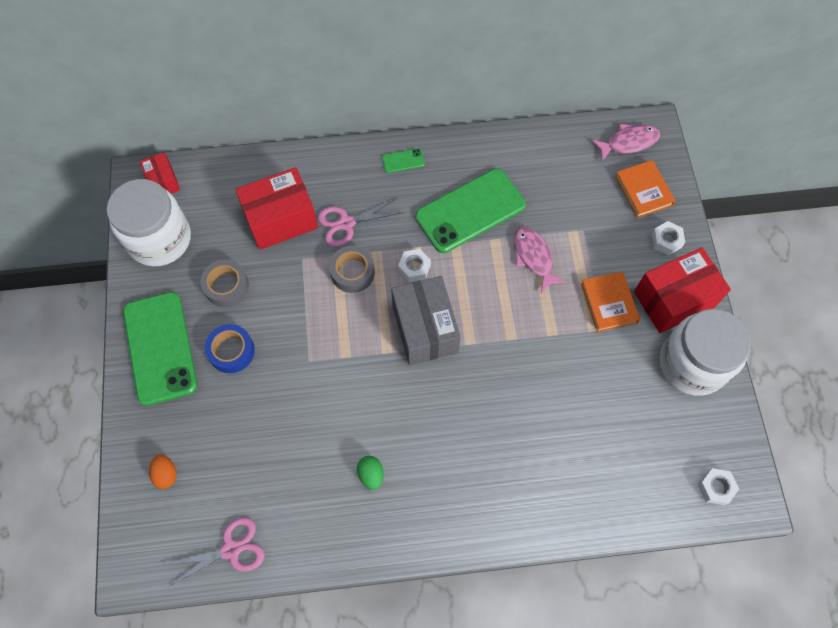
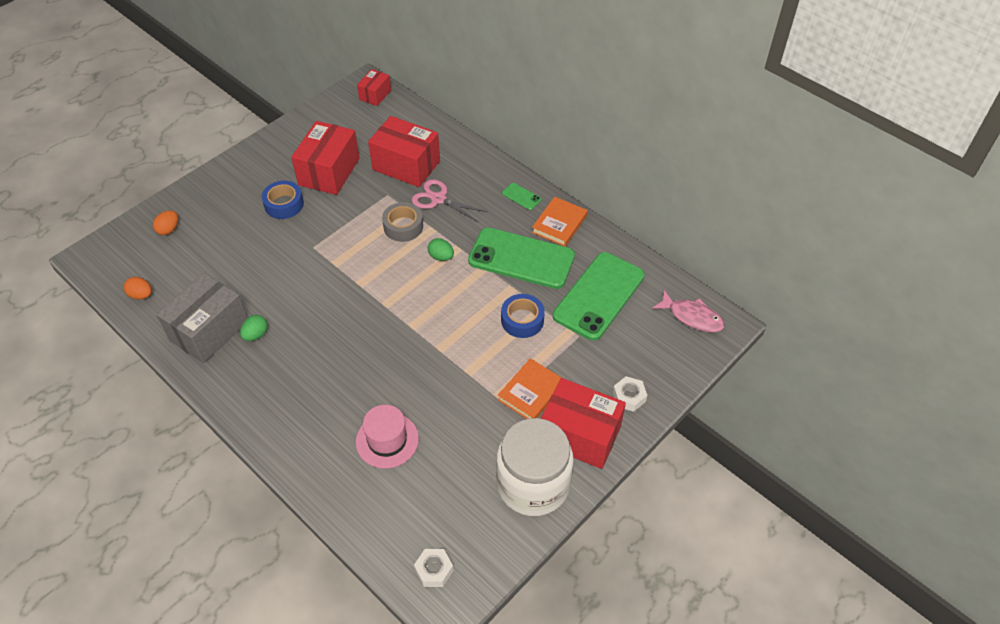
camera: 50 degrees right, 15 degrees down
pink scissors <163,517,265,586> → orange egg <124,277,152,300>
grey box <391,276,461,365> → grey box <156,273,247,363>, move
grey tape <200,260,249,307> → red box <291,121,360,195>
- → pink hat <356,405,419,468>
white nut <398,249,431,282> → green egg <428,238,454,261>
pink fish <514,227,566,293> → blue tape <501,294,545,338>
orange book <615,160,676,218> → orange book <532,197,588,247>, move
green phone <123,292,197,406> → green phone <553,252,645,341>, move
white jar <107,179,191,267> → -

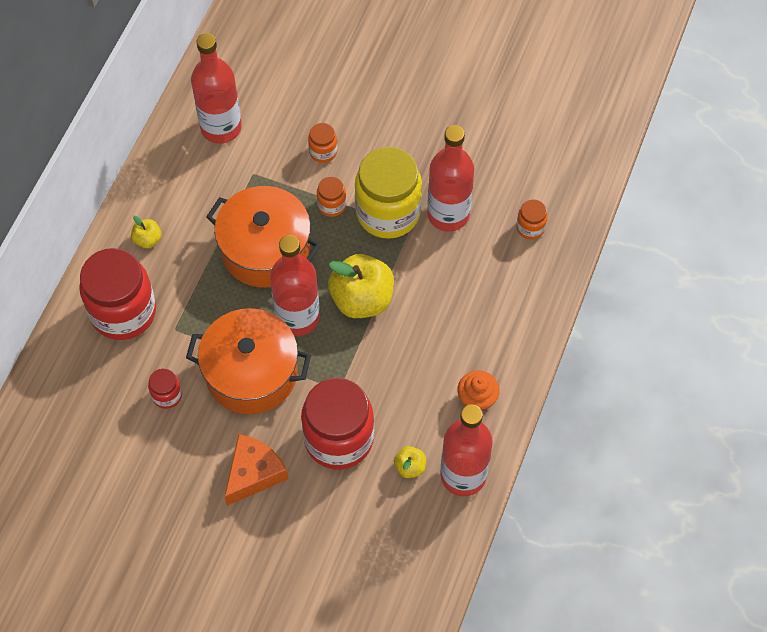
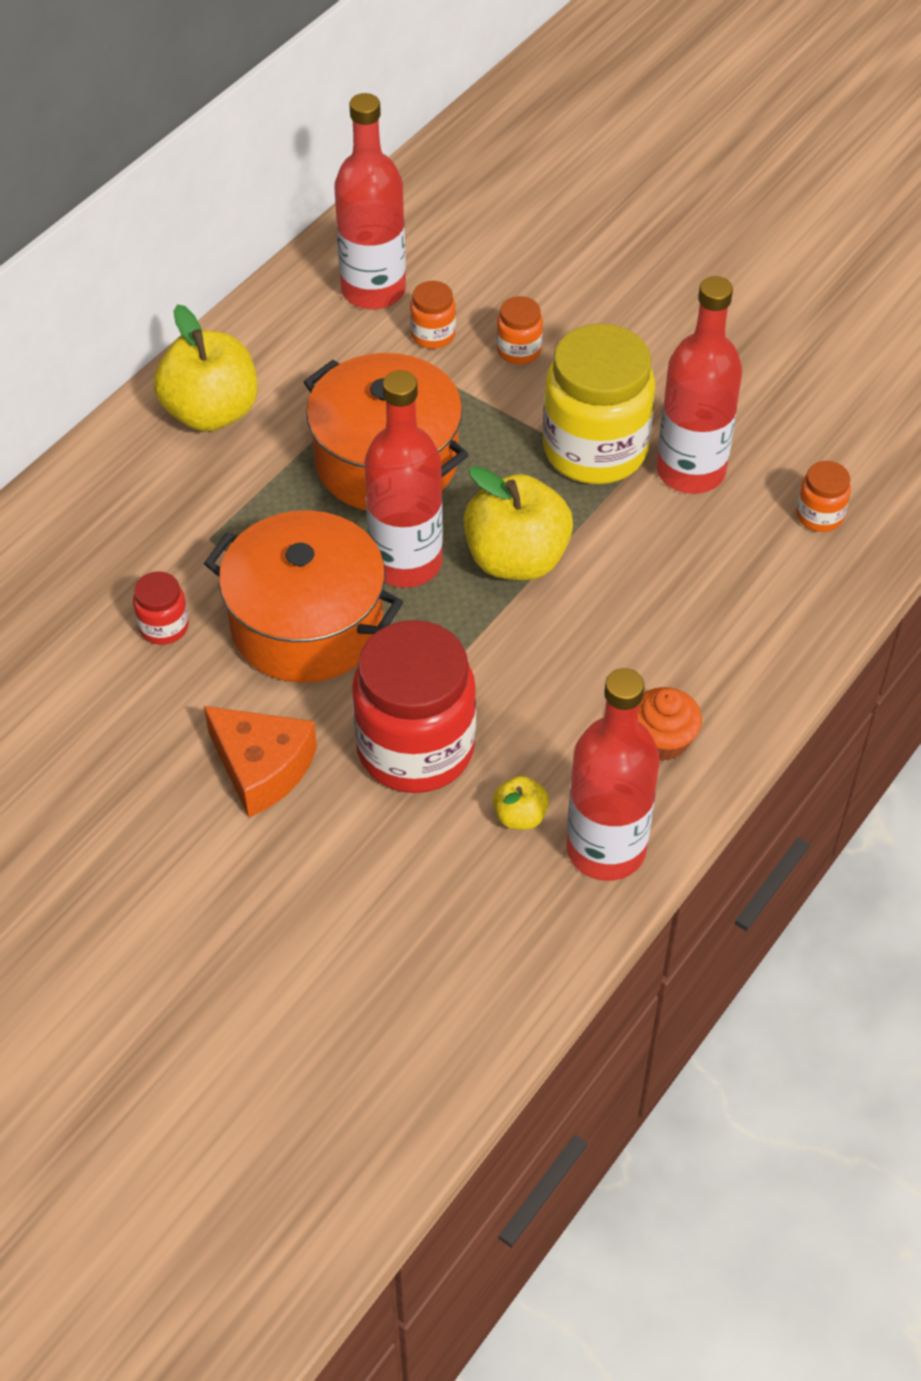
camera: 15 degrees right, 10 degrees down
yellow apple <131,216,161,248> → yellow apple <154,304,258,432>, x2.13
orange cheese <224,434,289,506> → orange cheese <204,706,317,817>, 75 degrees clockwise
orange jar <317,177,346,217> → orange jar <410,281,456,349>, move
red jar <79,248,156,340> → -

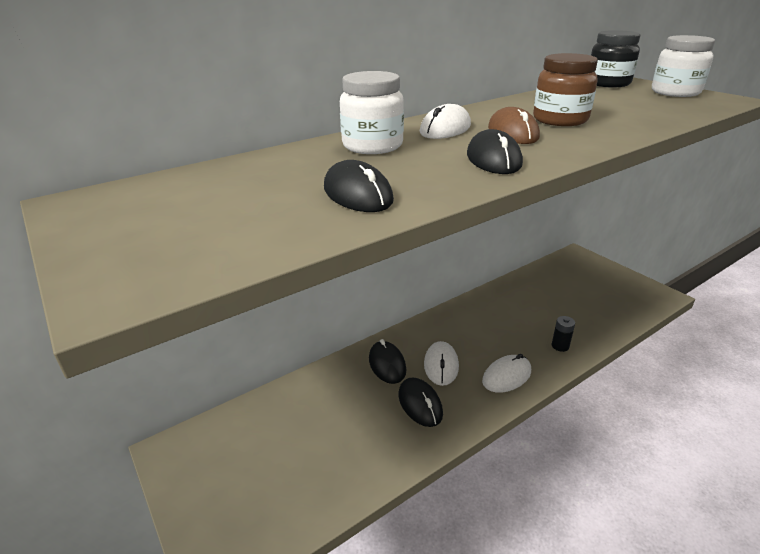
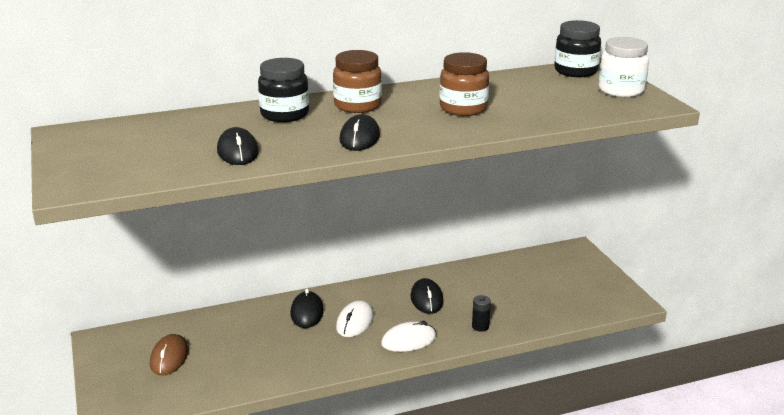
camera: 15 degrees right, 5 degrees down
brown mouse <488,107,540,144> → brown mouse <150,334,188,376>, move
white jar <340,71,404,154> → black jar <258,58,309,122>
white mouse <420,104,471,139> → brown jar <333,50,382,113>
black mouse <399,377,443,427> → black mouse <410,278,444,314>, move

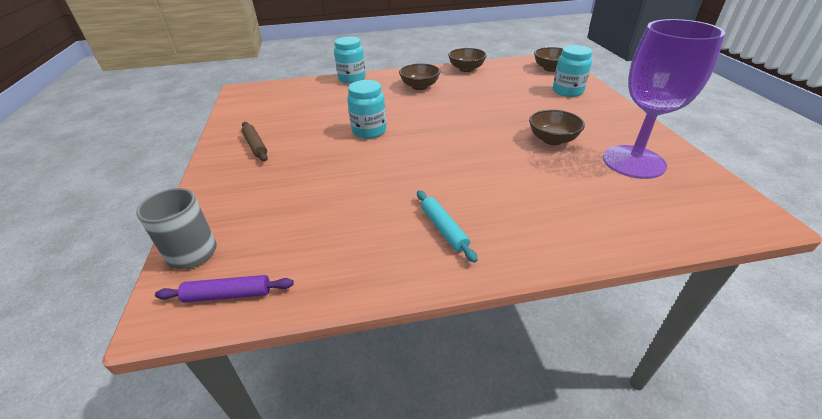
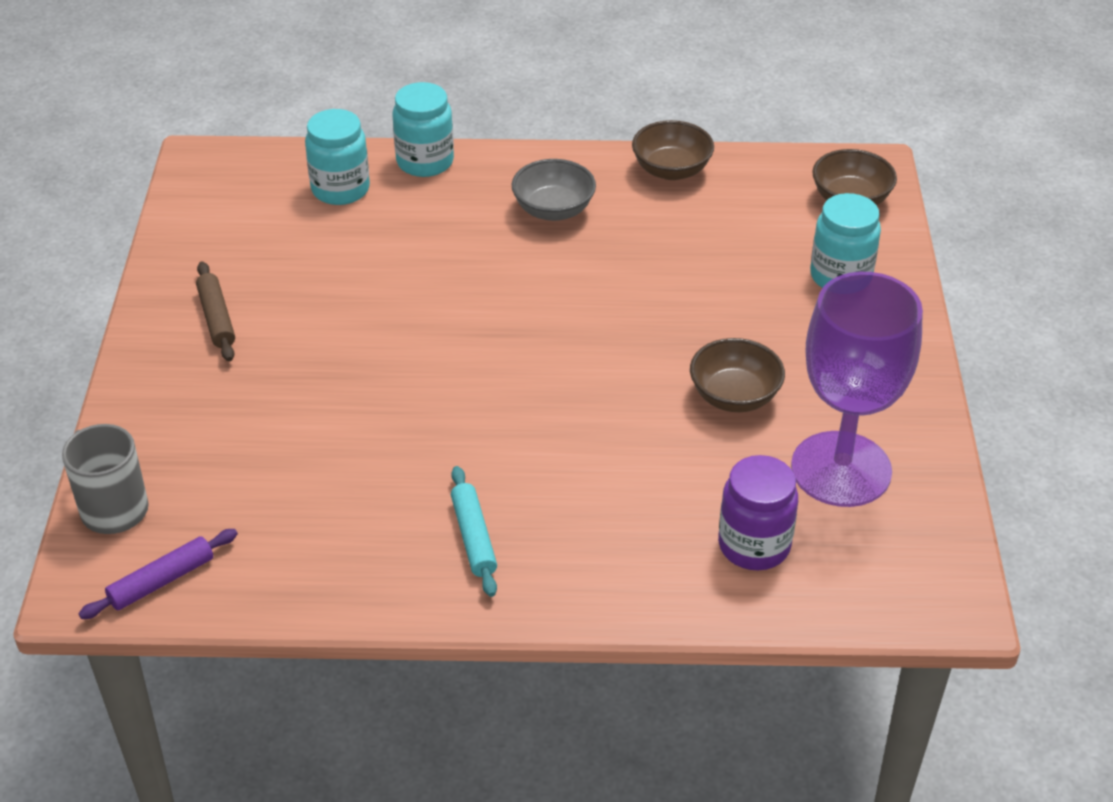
camera: 10 degrees right, 5 degrees up
purple rolling pin <155,275,294,303> → purple rolling pin <78,529,238,619>, 45 degrees counterclockwise
turquoise jar <347,80,387,139> → turquoise jar <305,109,370,205>, move
brown bowl <399,63,440,90> → grey bowl <512,159,596,221>
- → purple jar <718,455,798,570>

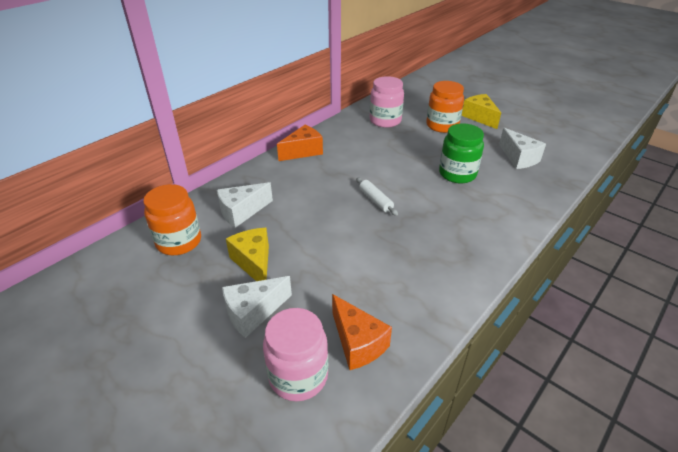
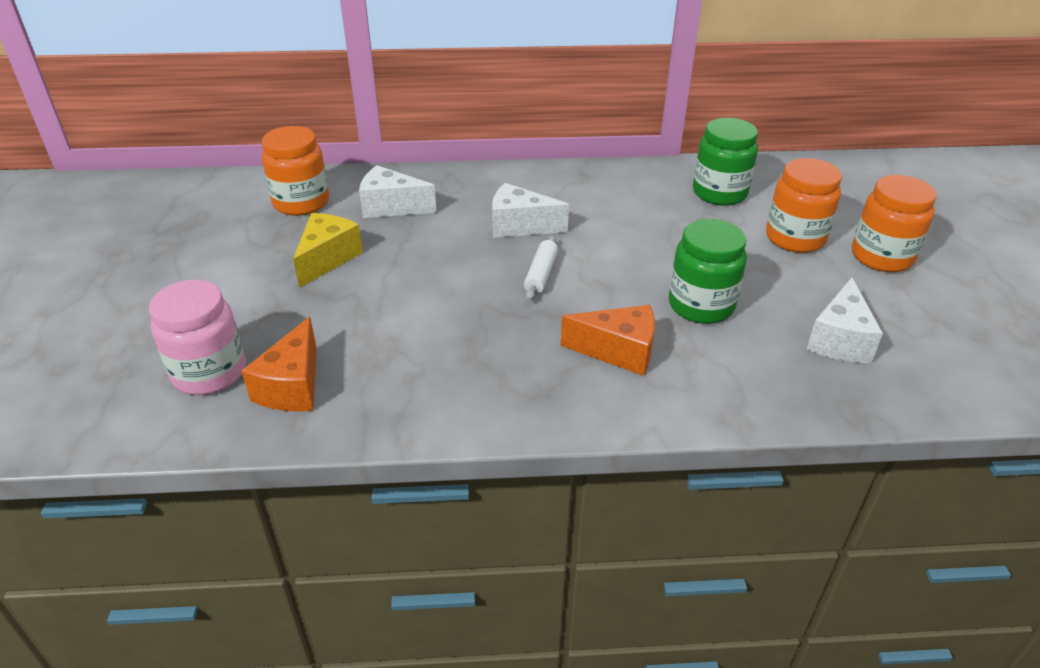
camera: 45 degrees right, 0 degrees up
white cheese <222,276,292,338> → white cheese <492,183,569,238>, move
orange cheese <277,125,323,161> → orange cheese <561,305,655,376>, move
pink jar <370,76,404,128> → green jar <693,118,758,206>
yellow cheese <462,94,501,129> → orange jar <852,175,937,272>

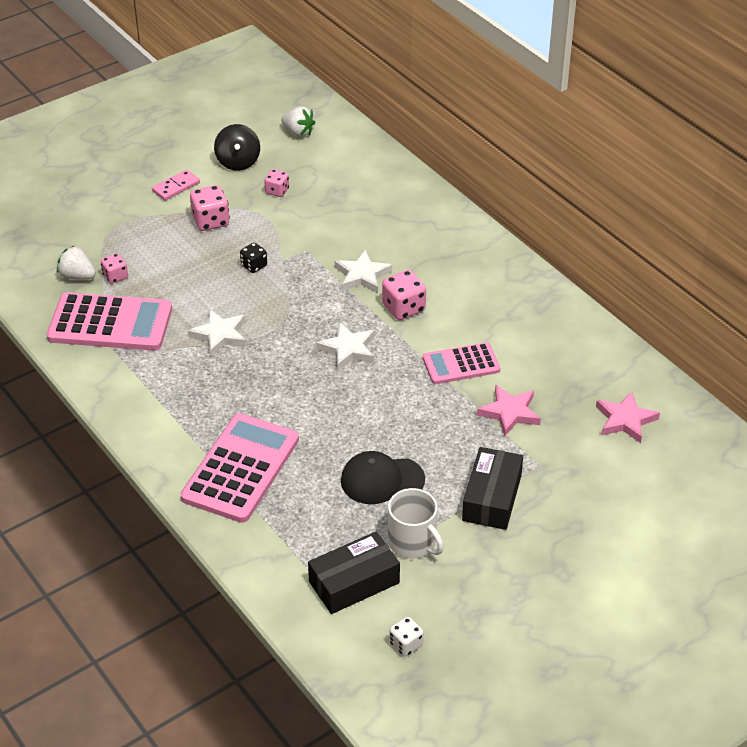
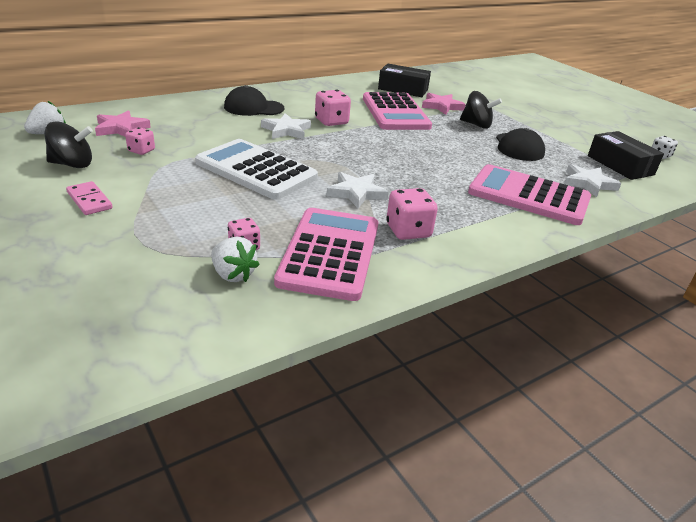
camera: 90 degrees left, 10 degrees down
pink star <596,391,660,443> → pink star <95,110,151,137>, move
black dice <240,243,267,273> → white calculator <195,139,318,200>
white strawberry <57,245,96,280> → white strawberry <211,237,260,282>, 75 degrees counterclockwise
- → black cap <224,85,284,116>
pink calculator <423,342,500,384> → pink calculator <363,92,432,130>, x1.67
black box <462,447,523,530> → black box <378,63,431,97>, move
pink dice <190,185,230,231> → pink dice <386,188,438,240>, move
- → black spinning top <460,91,502,129>
white star <316,322,375,370> → white star <564,164,621,197>, move
white mug <388,488,444,559> → -

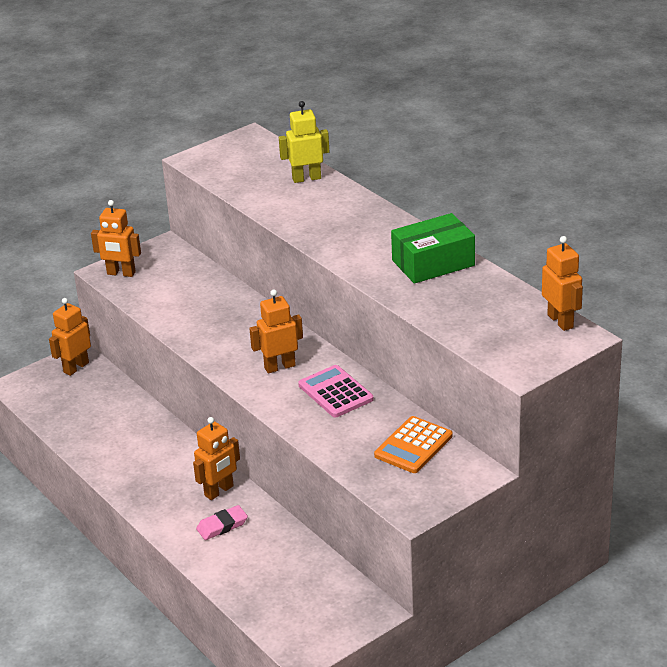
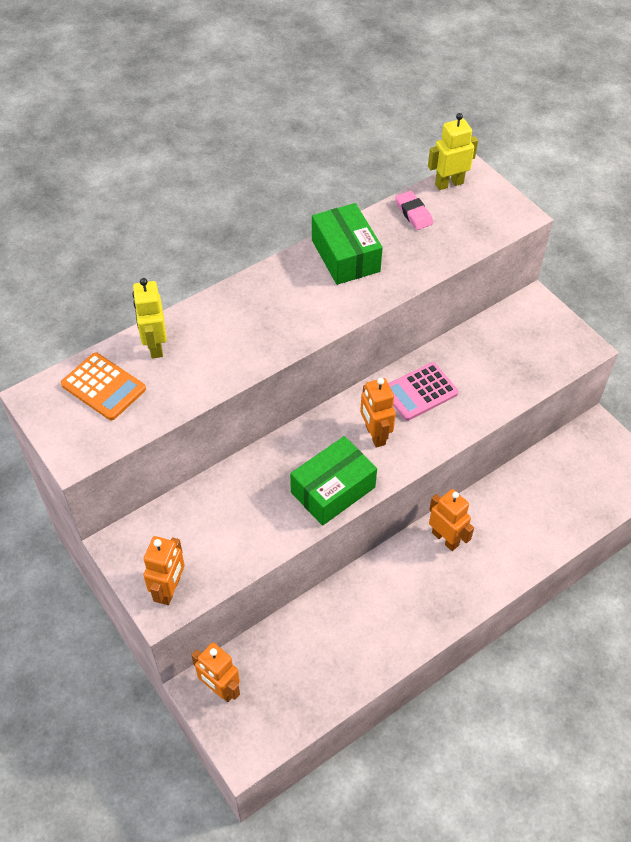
camera: 90 degrees left, 20 degrees up
orange calculator <374,416,453,473> → orange calculator <61,352,146,420>, move
- → green box <290,436,377,526>
pink eraser <196,505,248,540> → pink eraser <395,191,433,230>, move
orange robot <542,236,583,331> → yellow robot <428,113,478,190>

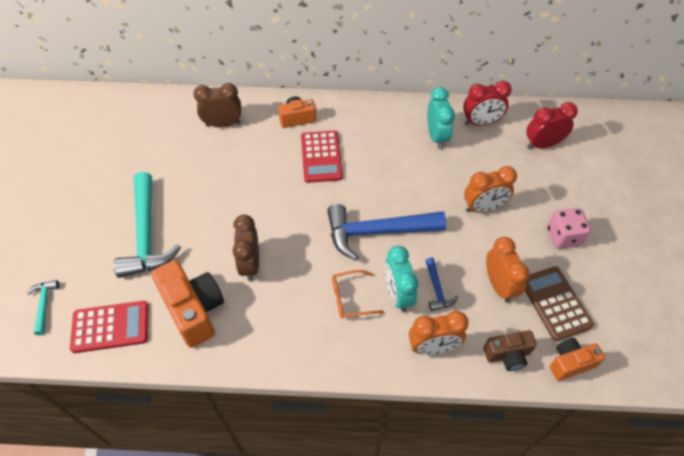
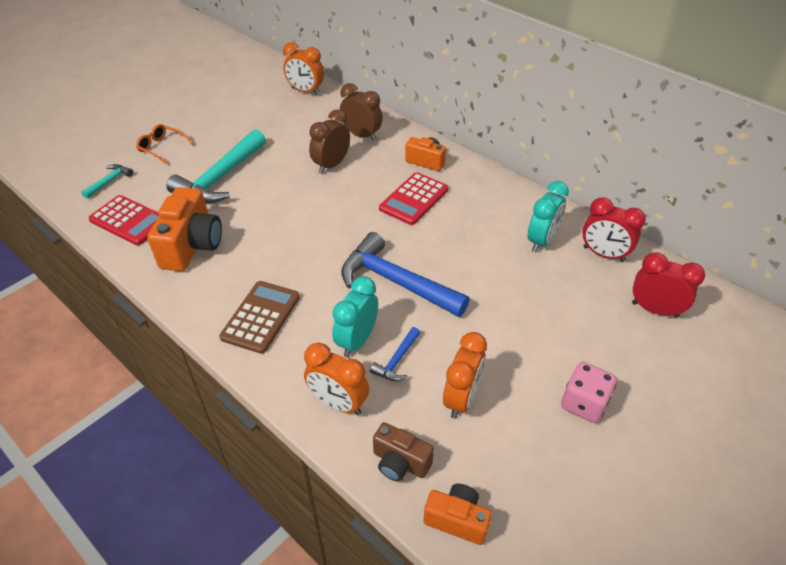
camera: 40 degrees right, 10 degrees down
orange glasses <332,270,384,319> → orange glasses <136,124,193,165>, move
brown calculator <525,266,594,341> → brown calculator <219,281,300,354>, move
orange clock <464,166,517,213> → orange clock <283,42,324,95>, move
brown clock <232,215,259,281> → brown clock <309,109,350,174>, move

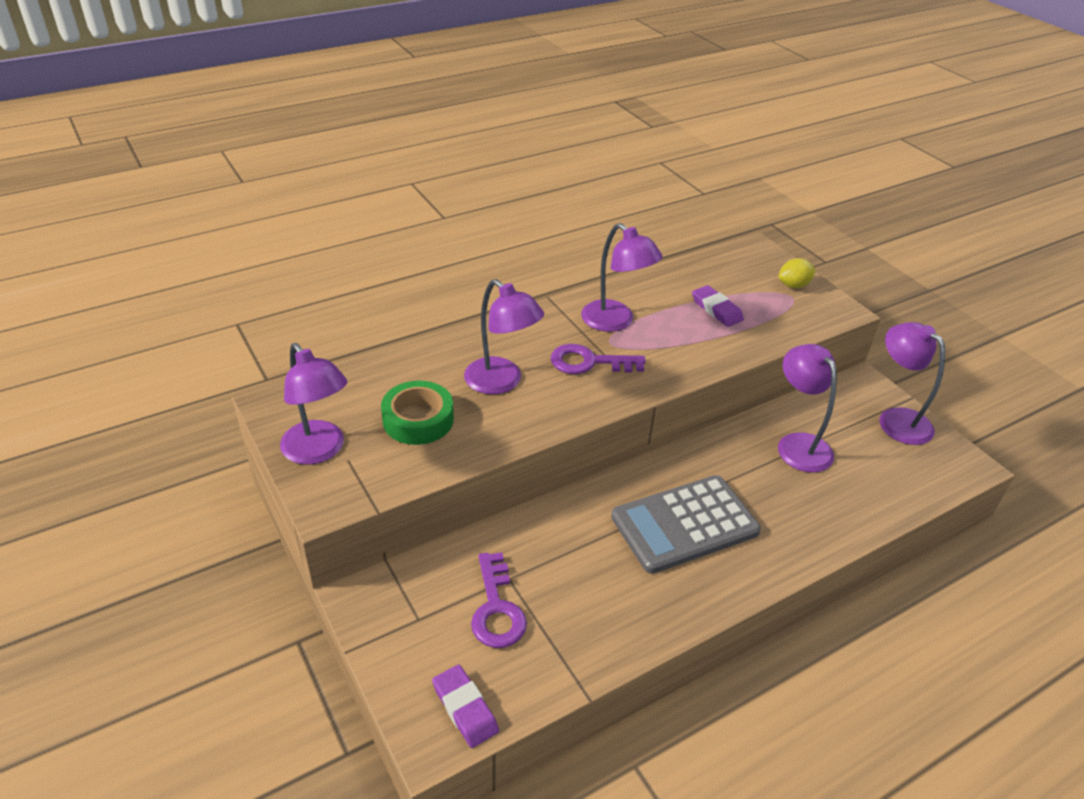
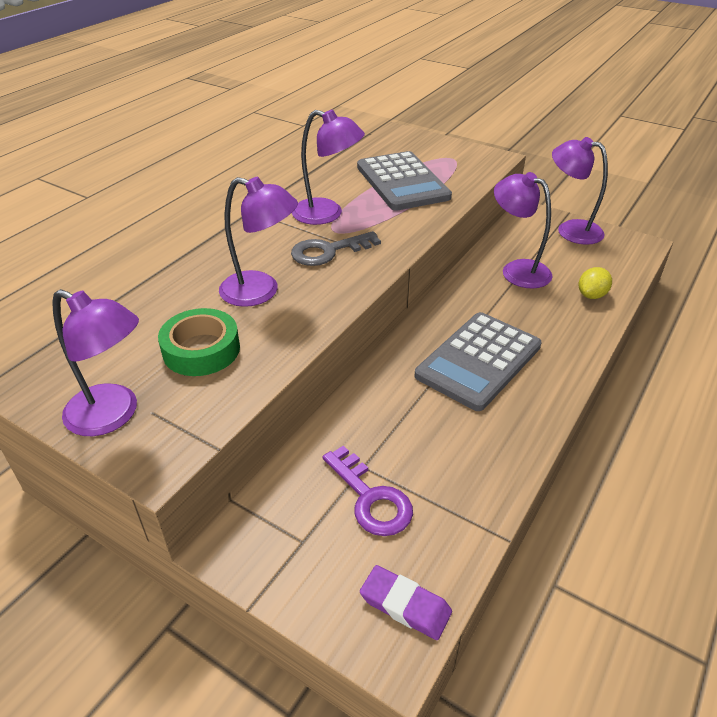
camera: 25 degrees left, 0 degrees up
purple key <550,344,646,374> → grey key <291,231,381,266>
purple eraser <692,285,744,327> → grey calculator <357,151,452,211>
yellow lemon <779,258,816,288> → yellow lemon <579,267,612,299>, move

